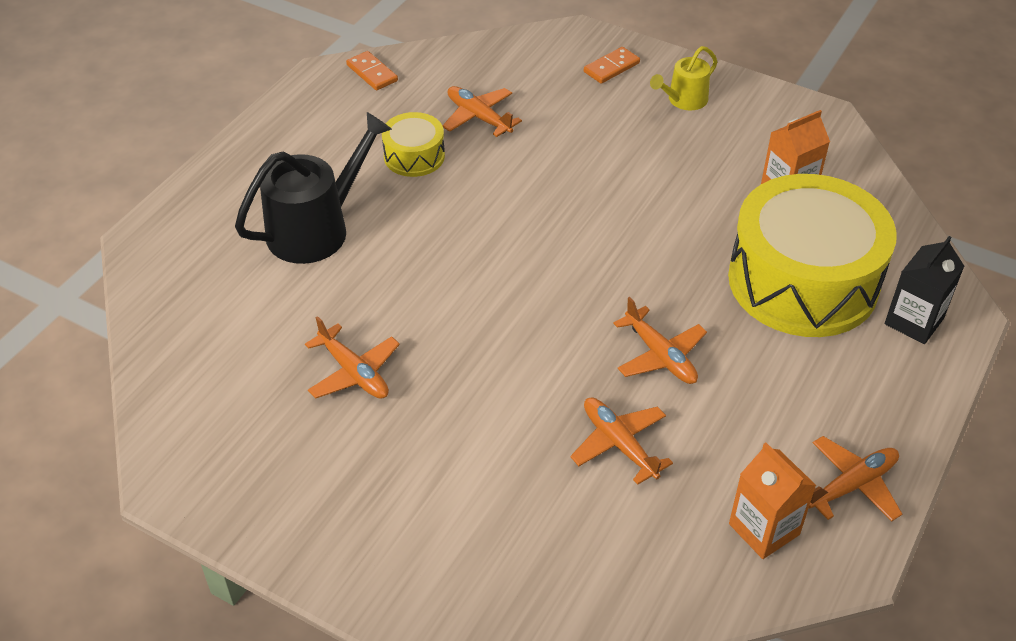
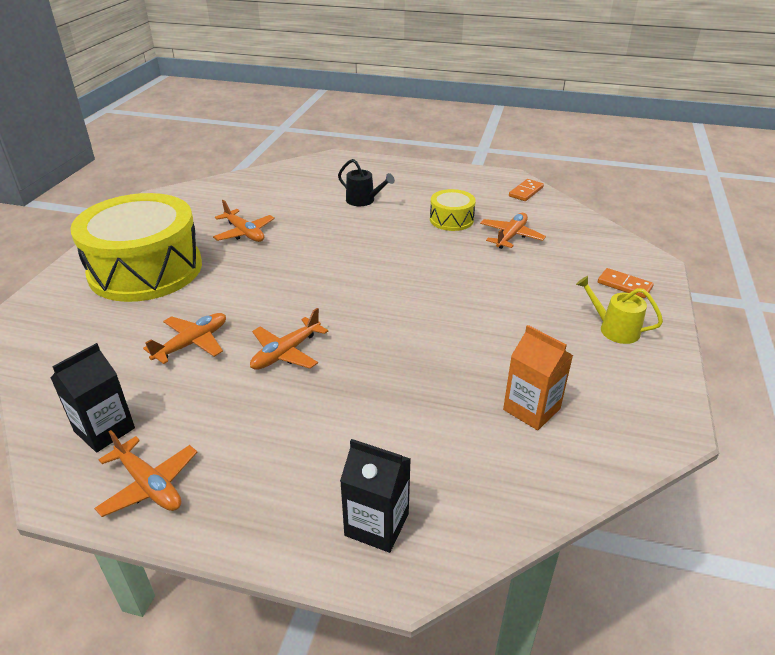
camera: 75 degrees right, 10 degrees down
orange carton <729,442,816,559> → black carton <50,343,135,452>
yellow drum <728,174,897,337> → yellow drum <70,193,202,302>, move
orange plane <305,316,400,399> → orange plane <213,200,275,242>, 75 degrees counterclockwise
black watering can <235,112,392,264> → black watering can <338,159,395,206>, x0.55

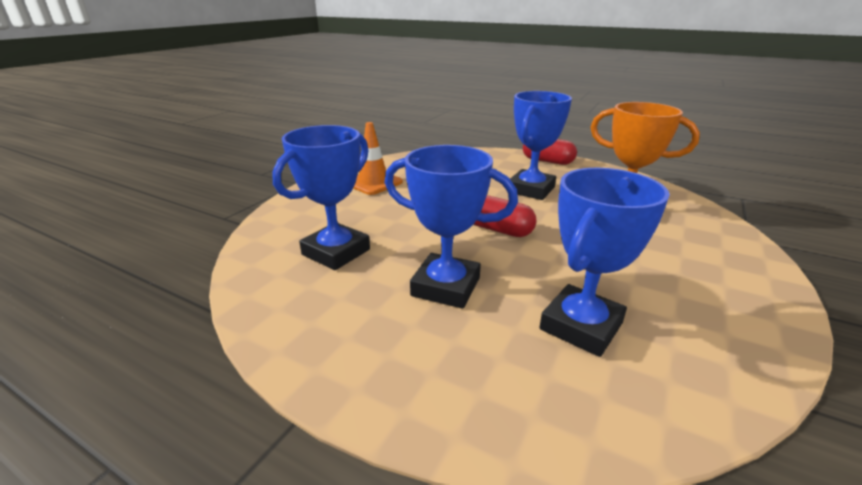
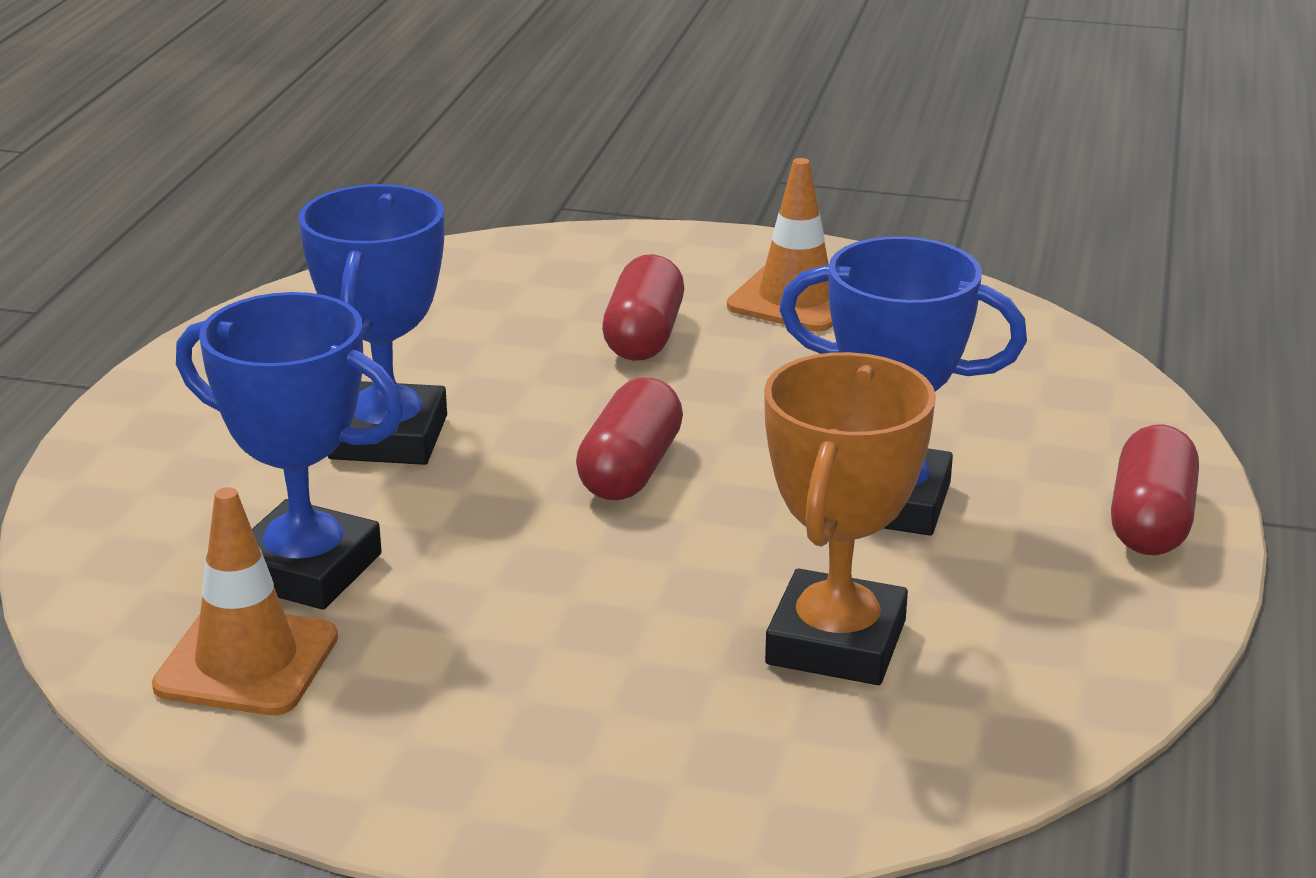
camera: 75 degrees right, 0 degrees up
- → orange traffic cone <152,487,338,715>
- → red capsule <602,254,684,361>
blue trophy <272,125,370,270> → -

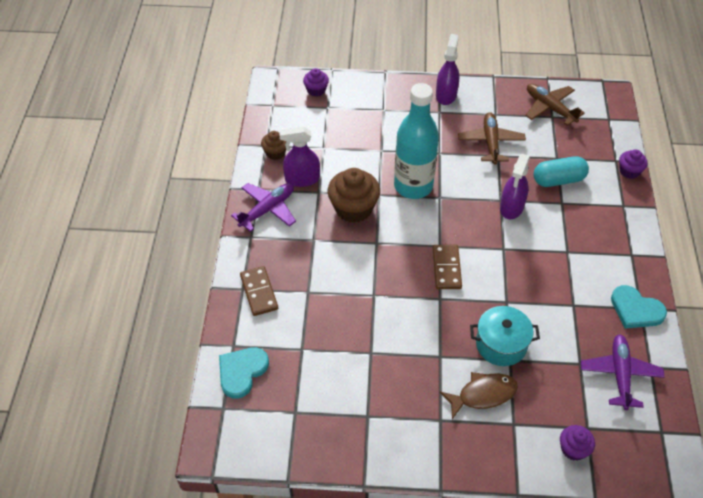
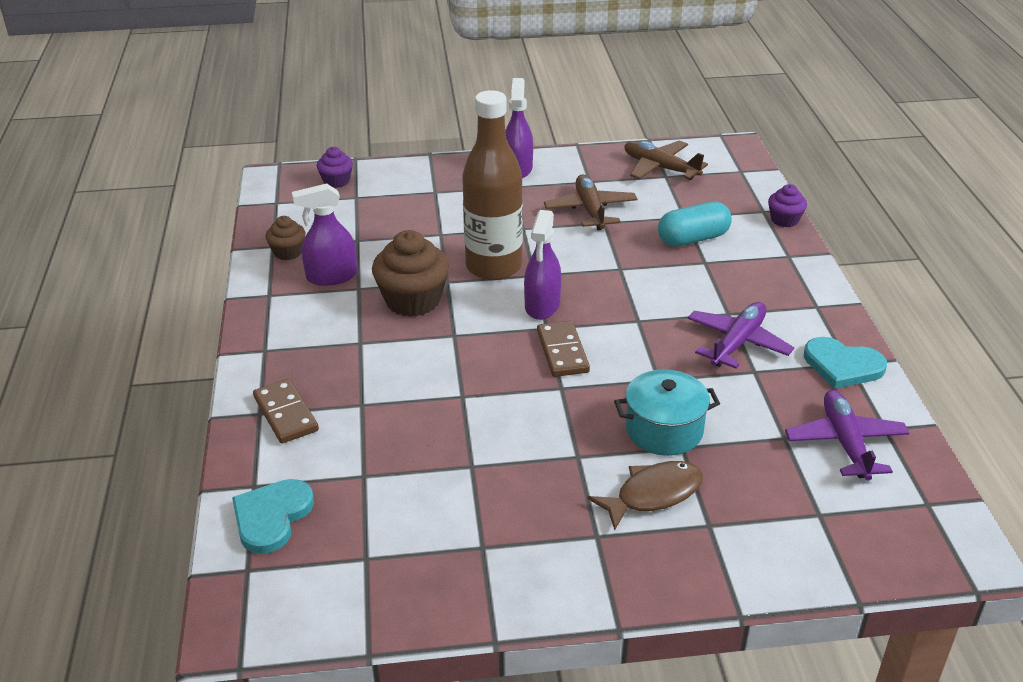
camera: 10 degrees left, 15 degrees down
turquoise bottle <394,83,439,199> → brown bottle <462,90,523,280>
purple spray bottle <500,154,530,219> → purple spray bottle <524,210,561,320>, move
purple plane <231,183,296,232> → purple plane <688,302,794,369>, move
purple cupcake <560,425,595,461> → -

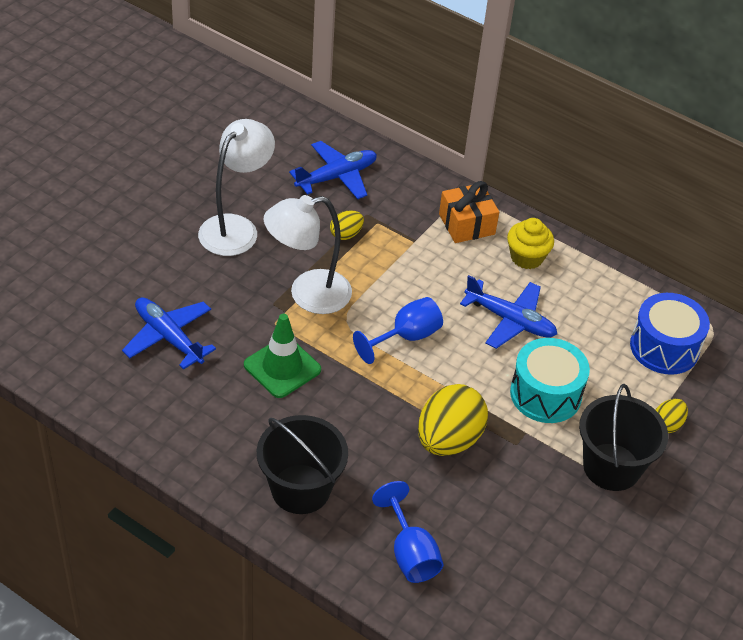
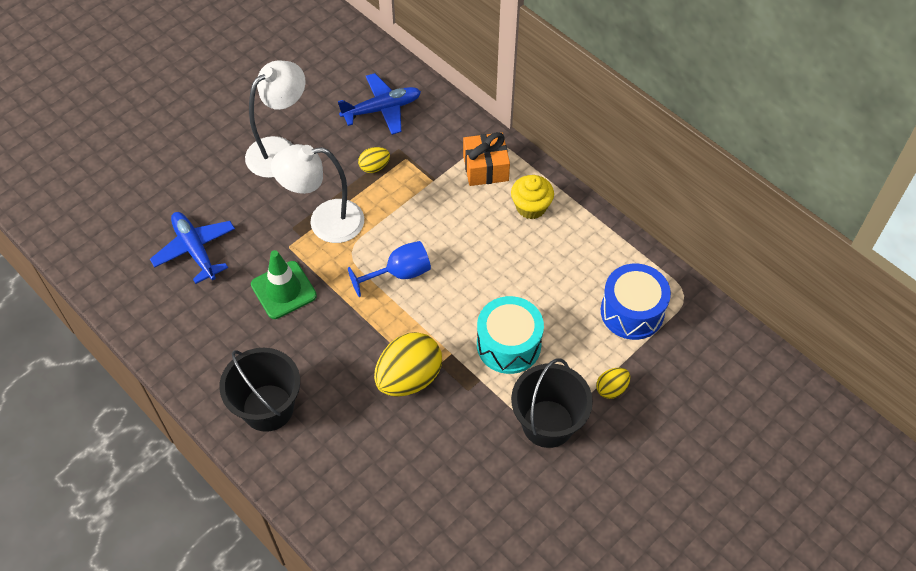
camera: 15 degrees right, 10 degrees up
blue goblet <372,481,444,583> → -
blue plane <460,275,557,349> → -

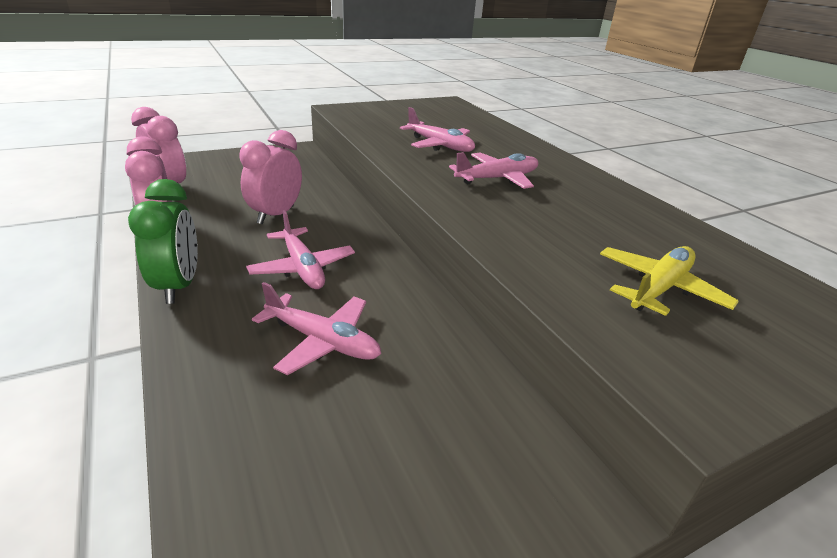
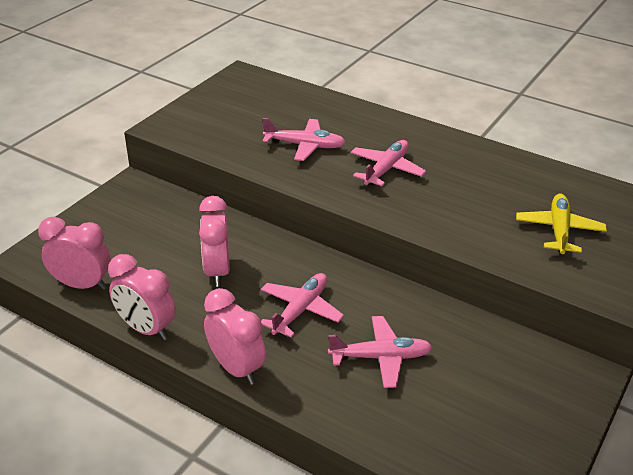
camera: 30 degrees left, 5 degrees up
green clock <128,179,198,304> → pink clock <204,288,266,385>
pink plane <246,210,355,289> → pink plane <261,273,344,338>, 90 degrees counterclockwise

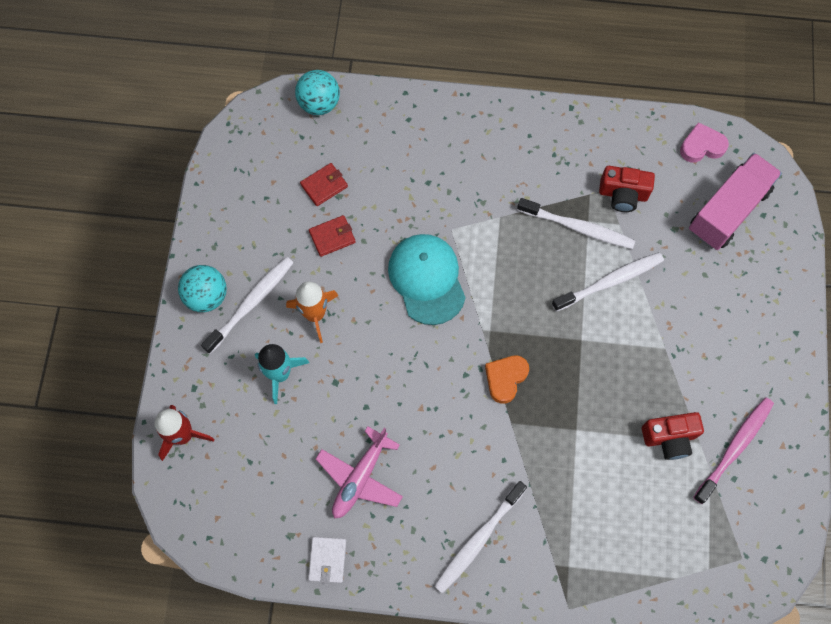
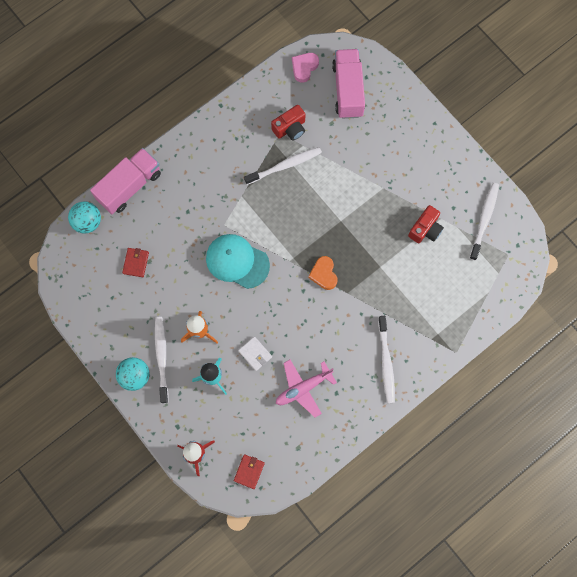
camera: 45 degrees left, 5 degrees up
- → pink truck <90,148,161,214>
red wallet <309,215,356,257> → red wallet <234,454,265,489>, move
white wallet <308,537,346,583> → white wallet <238,337,272,371>, move
pink plane <316,426,403,519> → pink plane <276,360,337,418>, 75 degrees clockwise
white toothbrush <552,252,664,312> → white toothbrush <469,183,499,260>, move
pink toothbrush <693,397,774,504> → -

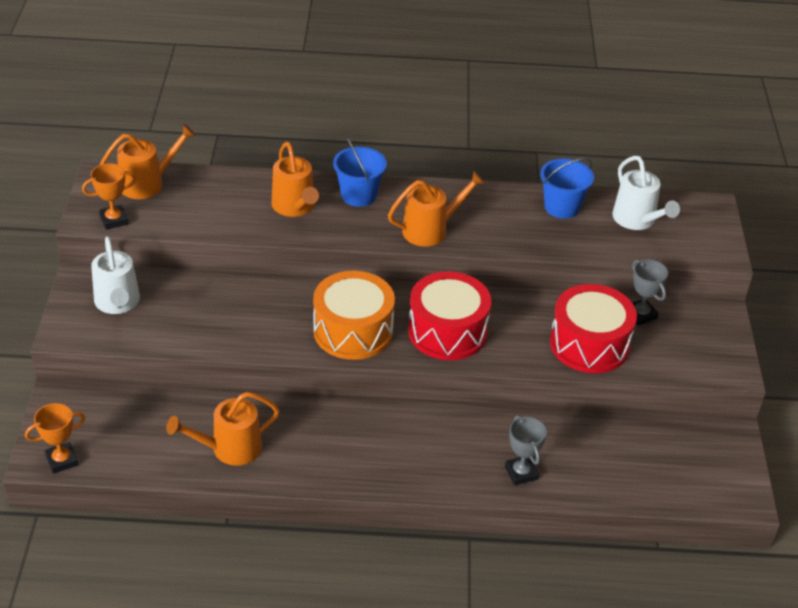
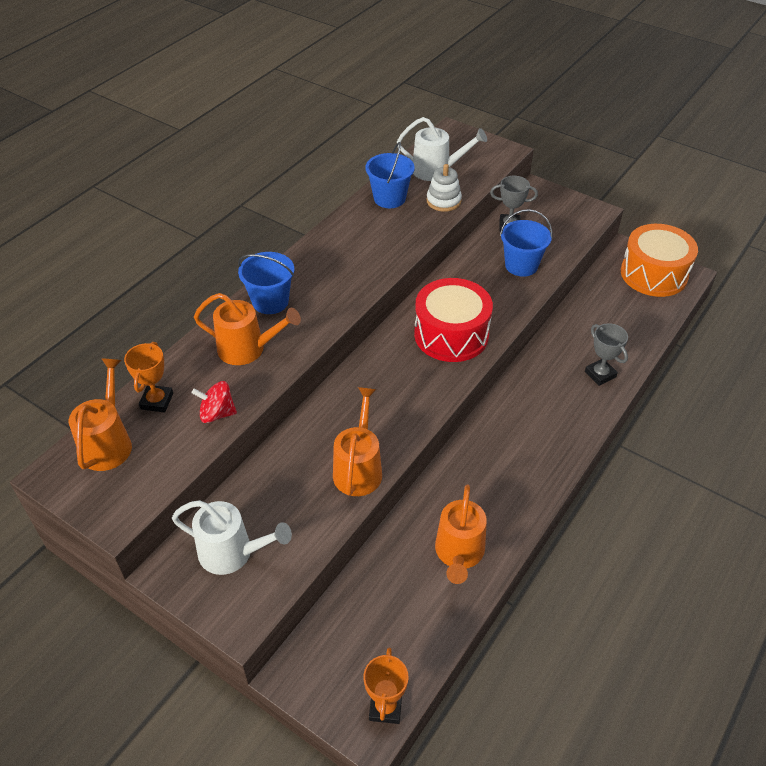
camera: 55 degrees left, 5 degrees up
orange trophy <82,163,136,230> → orange trophy <124,342,173,413>, move
- → red spinning top <192,381,237,423>
orange watering can <388,171,485,247> → orange watering can <333,387,382,496>, move
- → white stacking toy <426,164,462,212>
red drum <550,284,637,373> → blue bucket <500,209,552,277>
grey trophy <505,415,547,485> → grey trophy <585,323,628,386>, 45 degrees clockwise
orange drum <313,271,395,360> → orange drum <621,224,698,297>, move

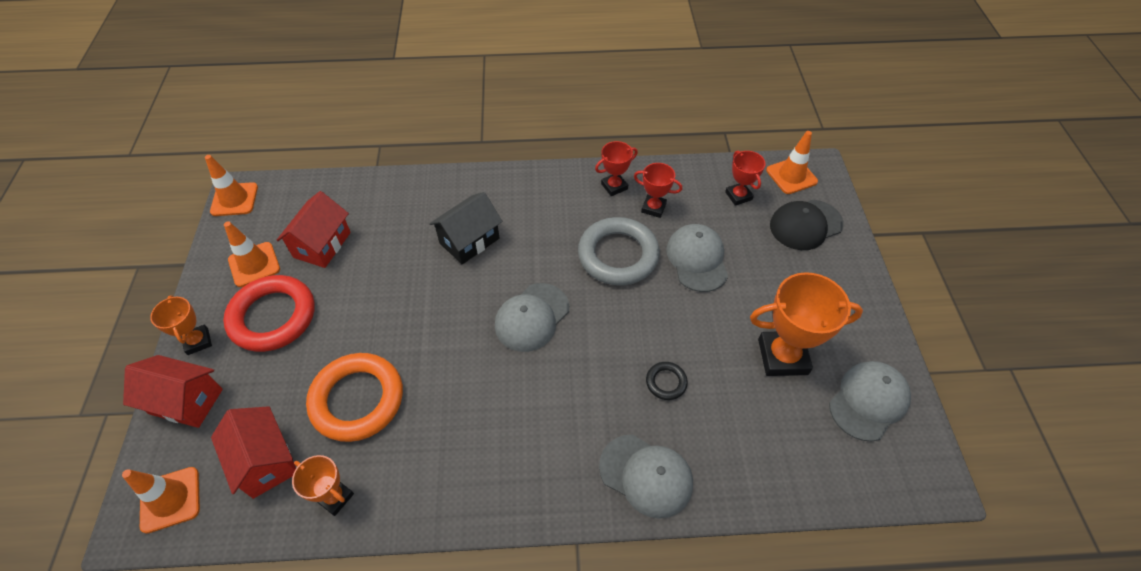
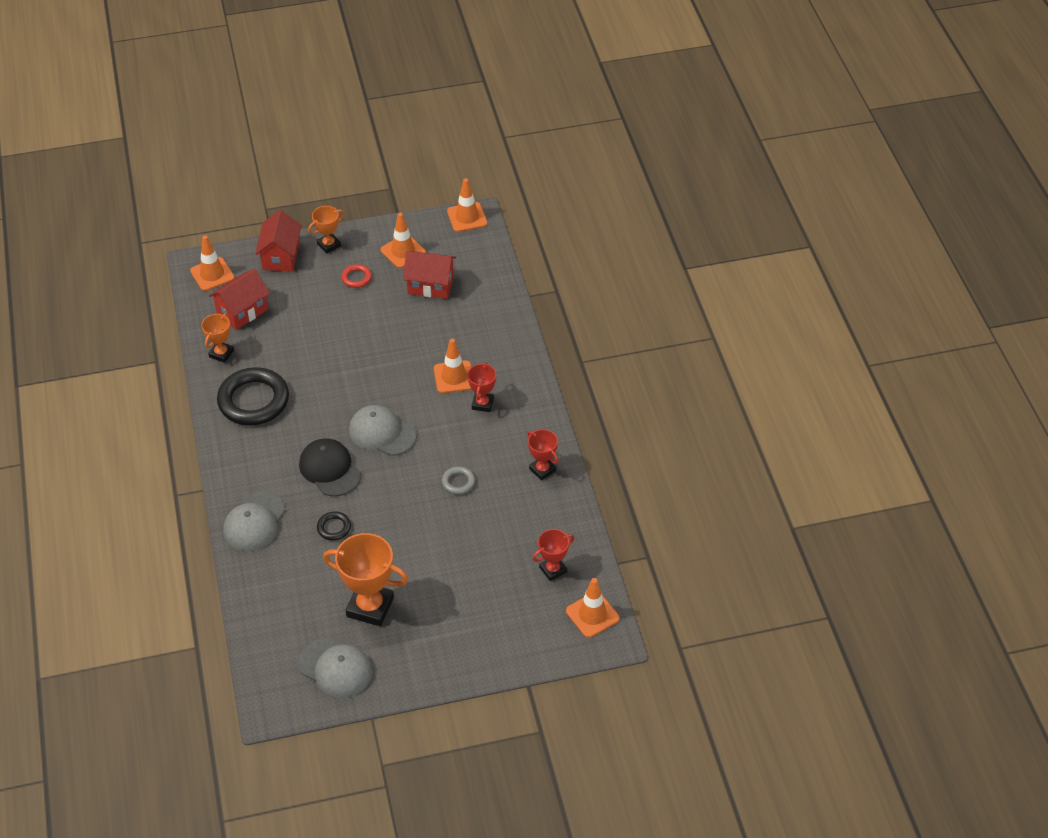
camera: 80 degrees right, 5 degrees down
- → black ring <217,367,289,425>
black cap <770,200,844,250> → black cap <299,438,361,496>, move
orange trophy <750,272,863,376> → orange trophy <323,533,408,626>, 60 degrees counterclockwise
red ring <223,275,315,352> → red ring <341,264,372,288>, x0.45
black house <429,192,502,264> → orange traffic cone <434,339,472,393>
grey ring <578,217,660,286> → grey ring <442,466,475,494>, x0.45
red trophy <634,163,682,218> → red trophy <467,362,496,412>, move
orange ring <306,353,403,442> → -
grey cap <666,224,728,292> → -

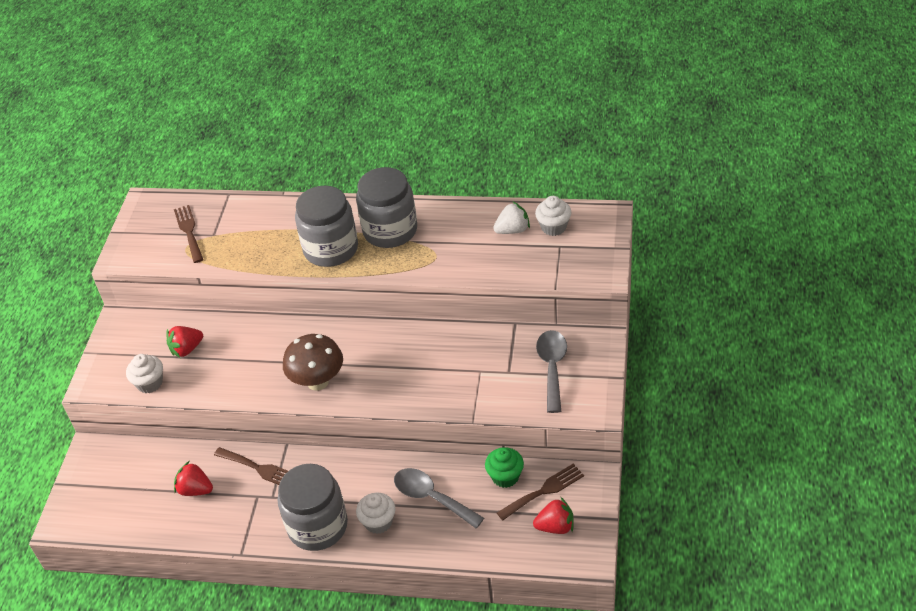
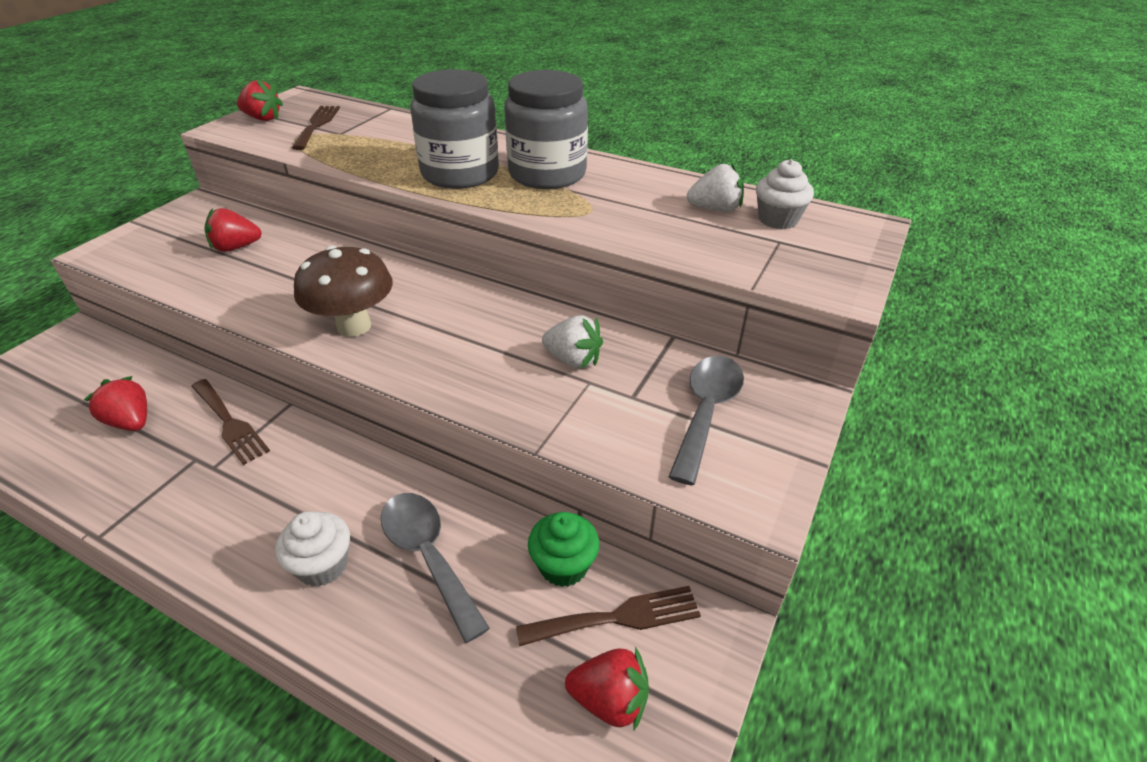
camera: 15 degrees right, 5 degrees down
- → red strawberry <237,79,283,121>
- → white strawberry <542,315,603,369>
white cupcake <126,354,163,393> → -
grey jar <278,464,348,551> → -

